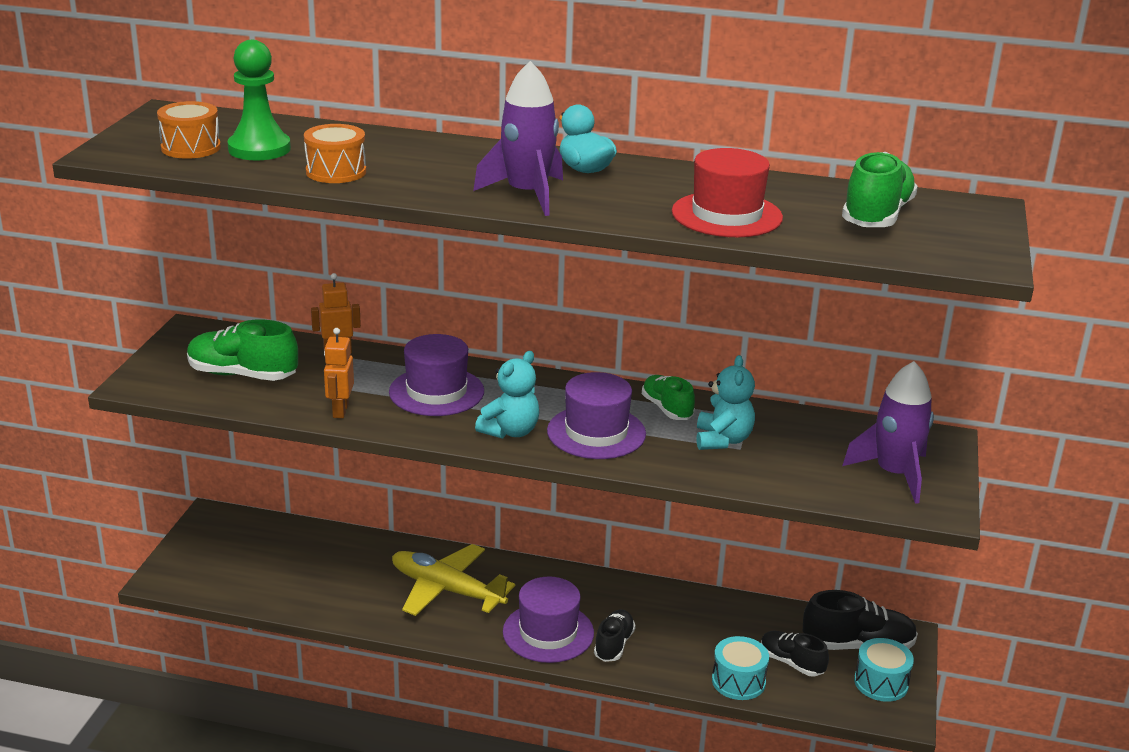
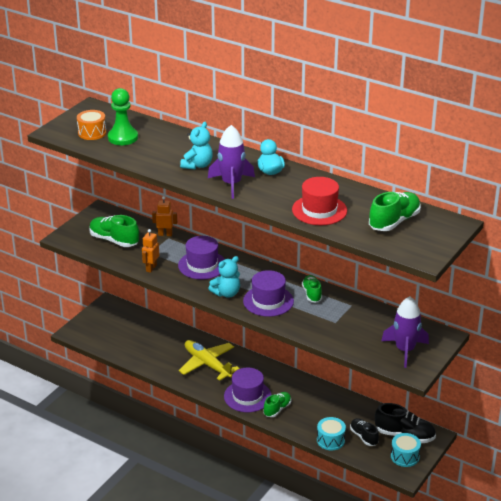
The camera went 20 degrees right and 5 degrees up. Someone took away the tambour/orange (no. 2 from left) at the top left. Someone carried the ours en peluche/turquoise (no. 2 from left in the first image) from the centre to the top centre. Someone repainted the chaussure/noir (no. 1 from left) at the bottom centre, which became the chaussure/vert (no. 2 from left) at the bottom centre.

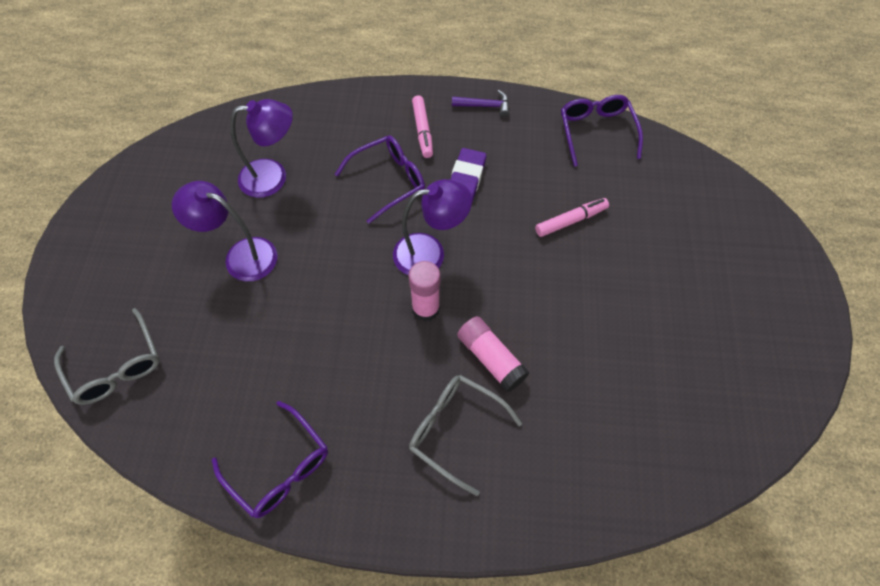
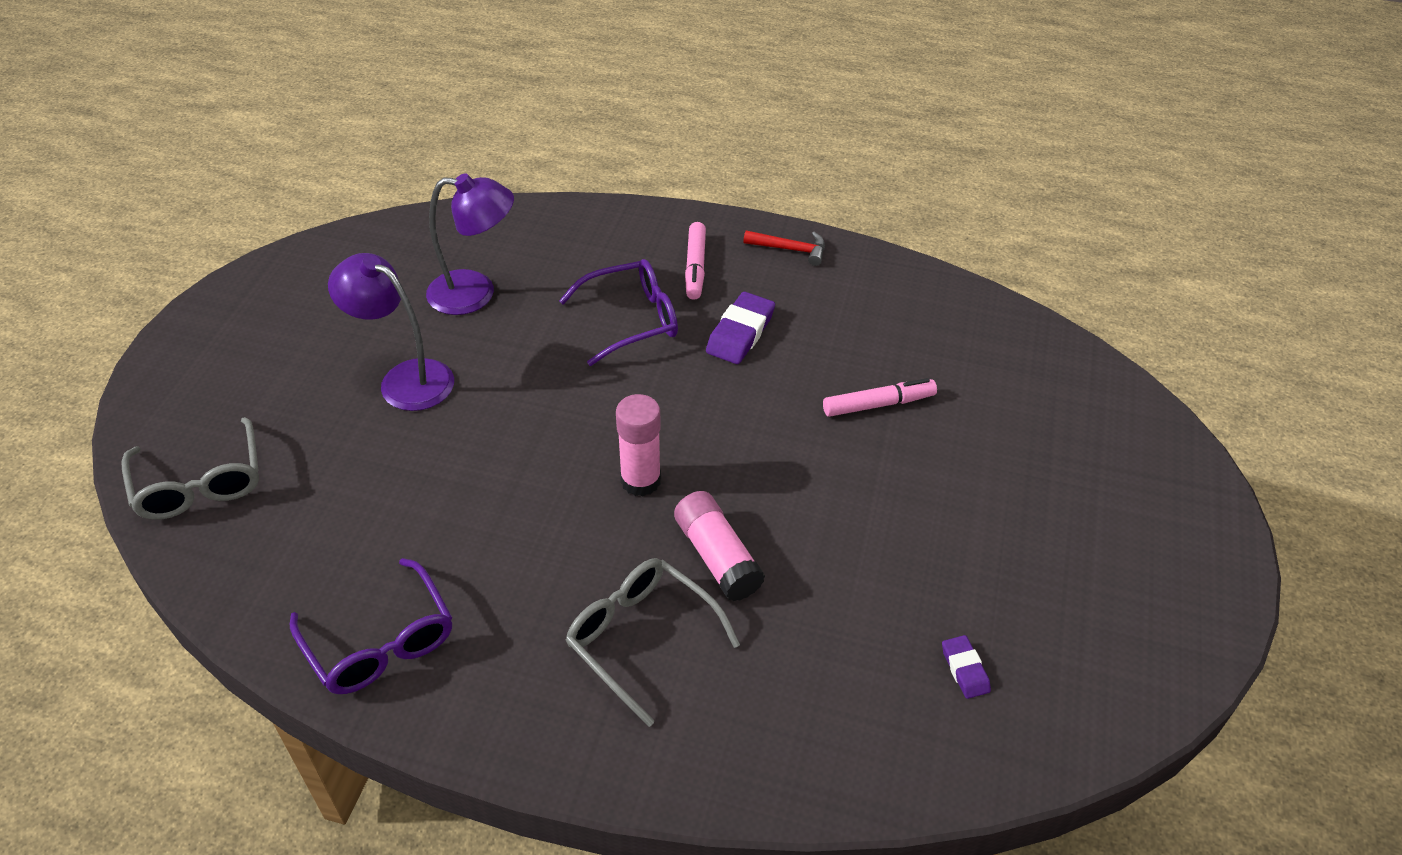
The camera went 10 degrees right and 15 degrees down. Someone repainted the marteau/violet at the top centre, which became the marteau/rouge at the top centre. Someone took away the lunettes/violet (no. 3 from left) at the top right. Someone took away the lampe/violet (no. 3 from left) at the centre. Someone put down the gomme/violet (no. 2 from left) at the bottom right.

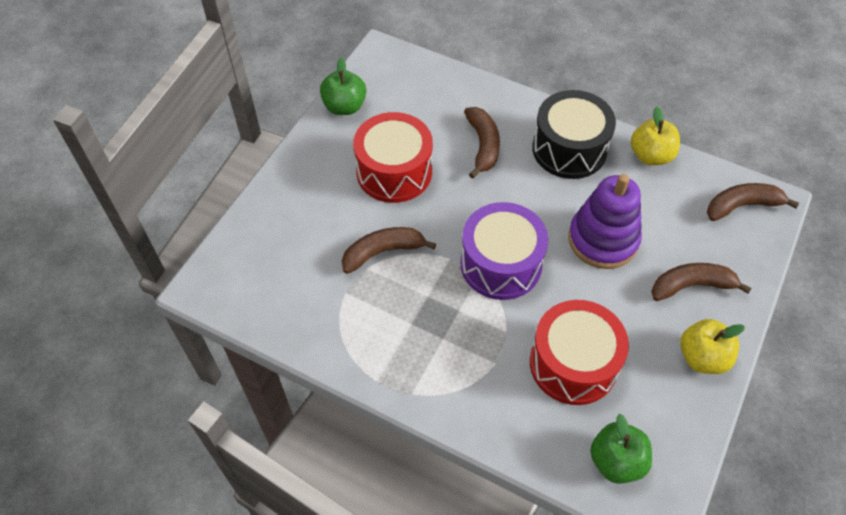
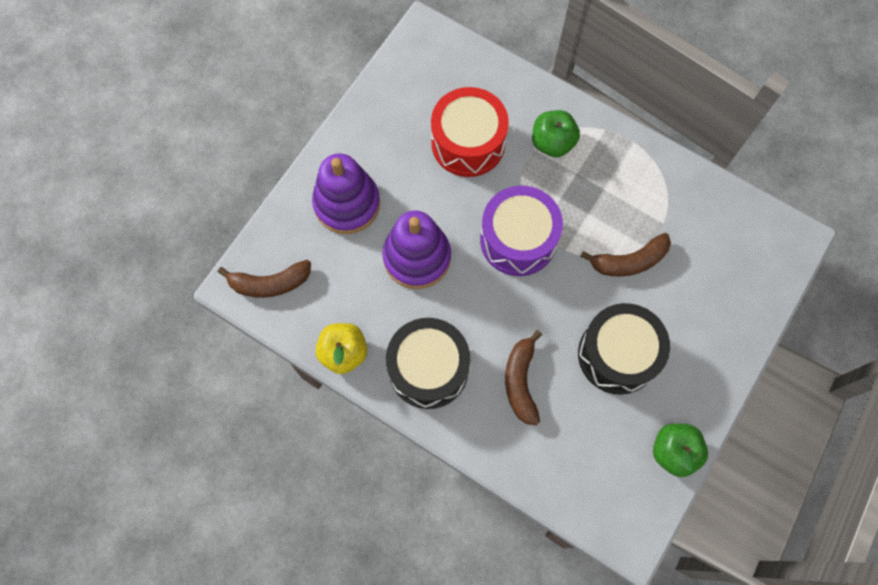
The camera went 175 degrees left and 15 degrees up. Someone repainted the tambour/rouge (no. 1 from left) at the top centre, which became the tambour/noir (no. 2 from left) at the middle right. Someone swapped the banane/marron (no. 3 from left) at the middle right for the jouet à empiler/violet (no. 1 from left) at the top centre. Someone took away the pomme/jaune (no. 2 from left) at the bottom right. Someone carried the pomme/vert (no. 2 from left in the first image) from the bottom right to the top centre.

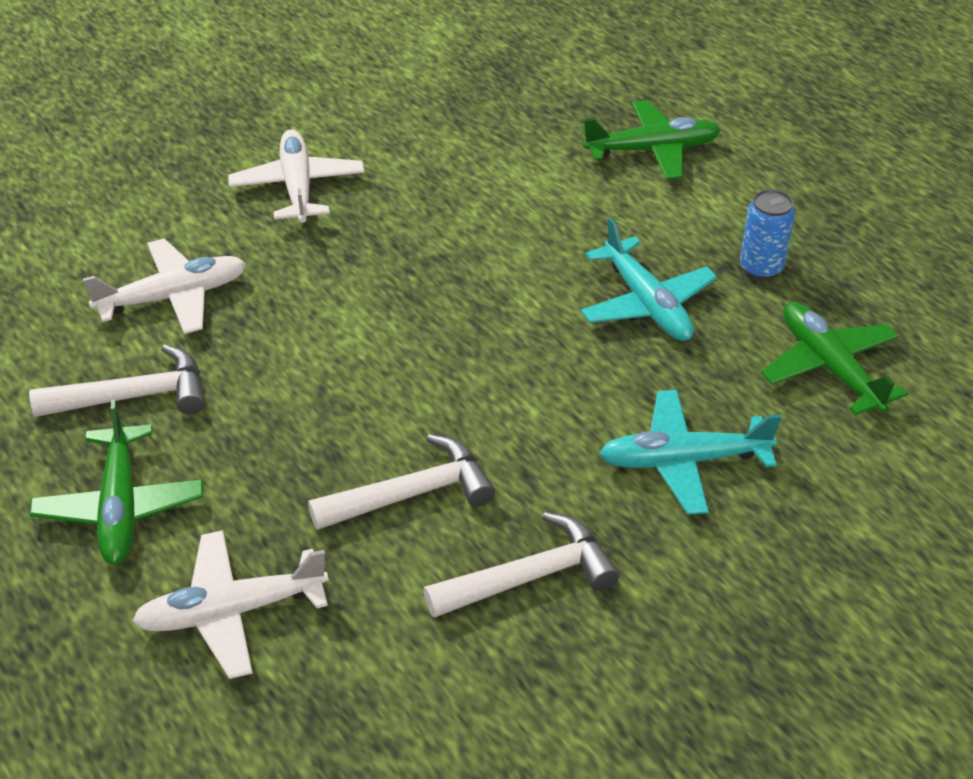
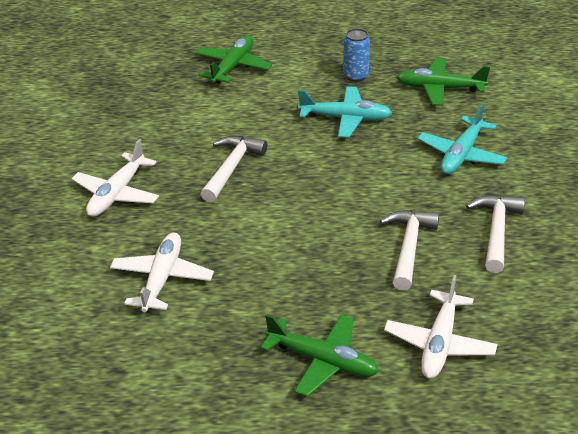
The camera went 55 degrees left and 5 degrees down. Someone rotated the avion/blanc (no. 3 from left in the first image) at the top left by 90 degrees counterclockwise. Someone carried the marteau/blanc (no. 1 from left) from the middle left to the centre.

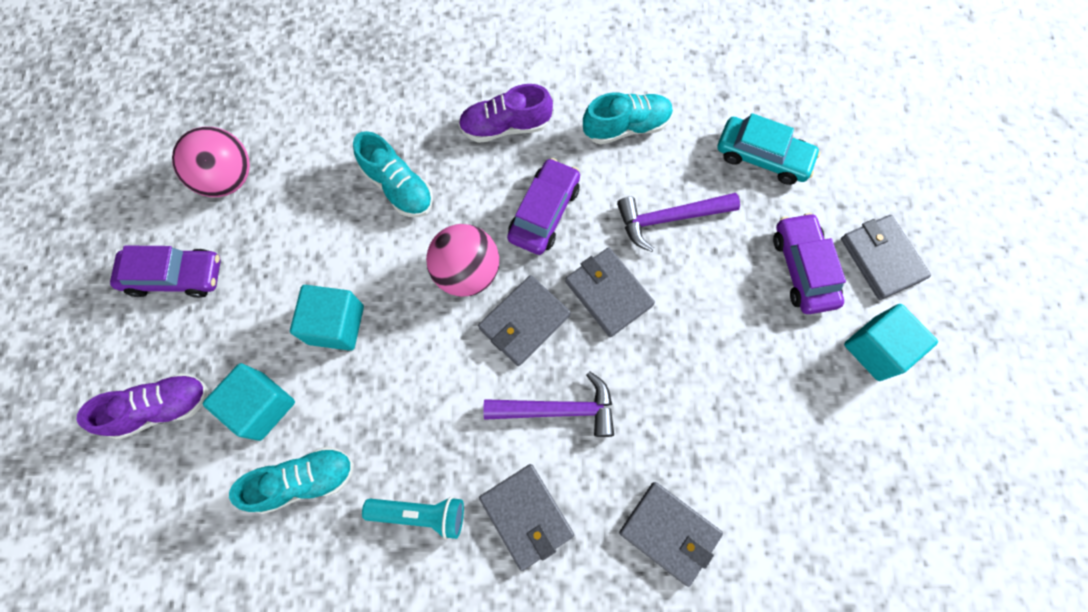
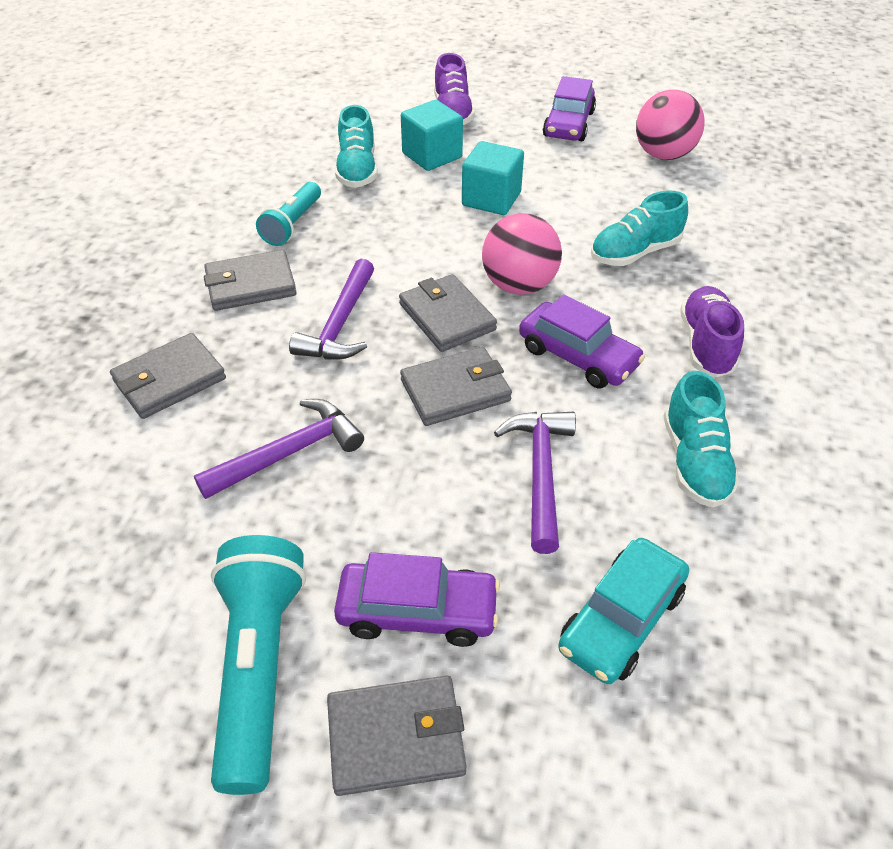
The camera went 105 degrees right and 25 degrees down. Someone swapped the cube/turquoise (no. 3 from left) at the middle right for the lampe de poche/turquoise (no. 1 from left) at the bottom left. Someone put down the marteau/violet (no. 1 from left) at the middle left.

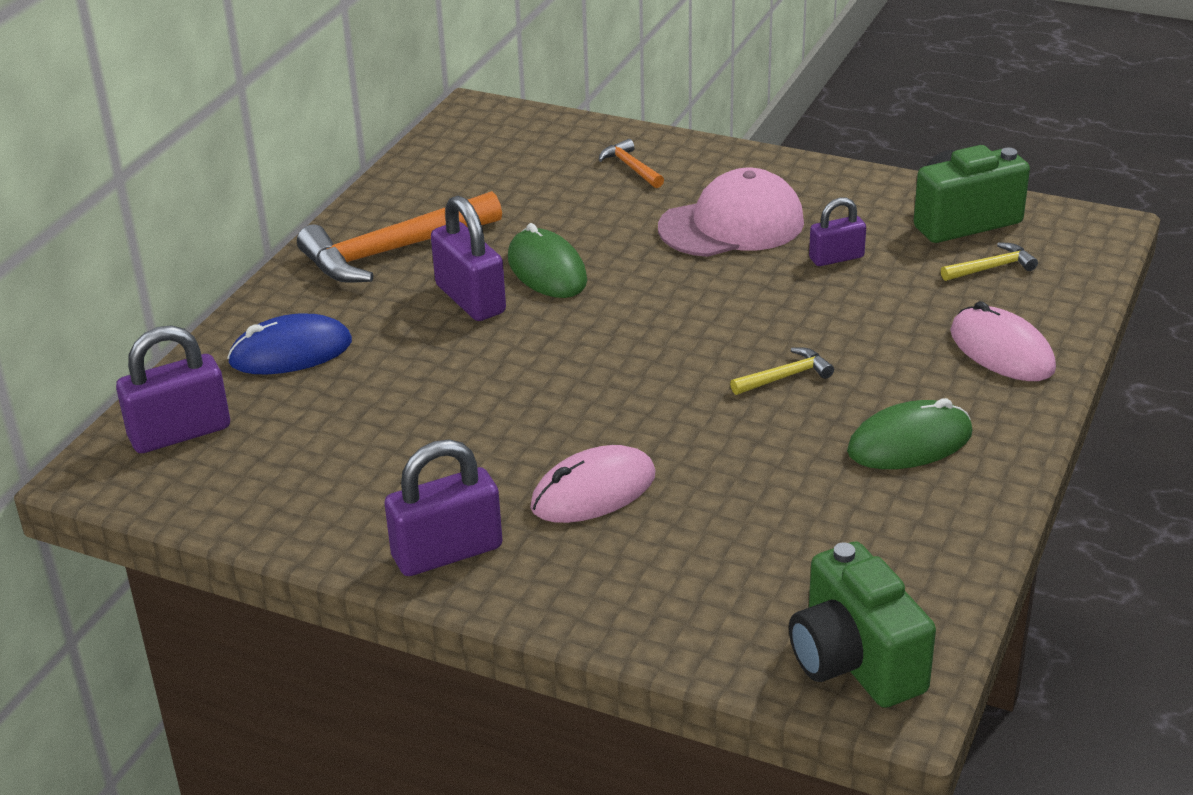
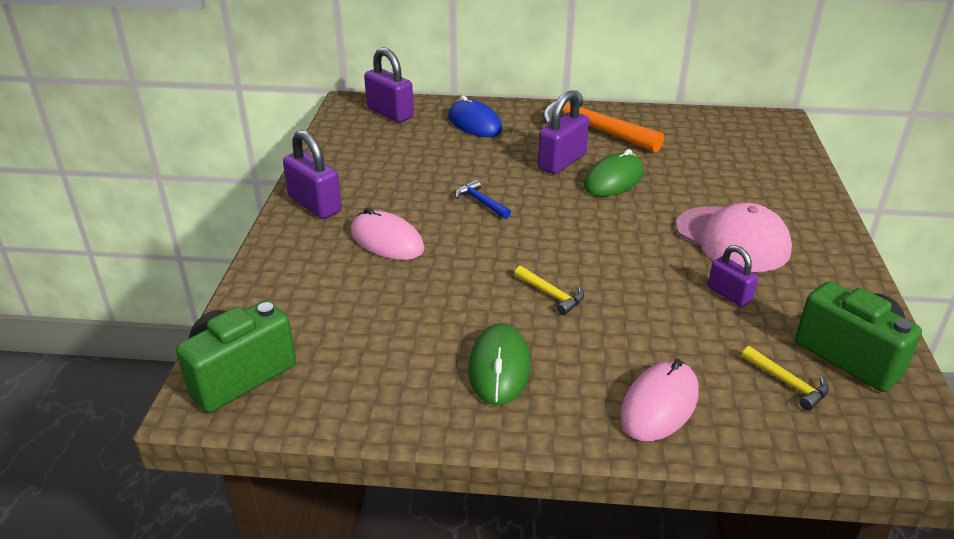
The camera went 70 degrees right and 0 degrees up. Someone took away the marteau/orange (no. 2 from left) at the top centre. Someone rotated the souris/vert (no. 2 from left in the first image) at the middle right by 45 degrees clockwise. Someone put down the marteau/bleu at the centre.

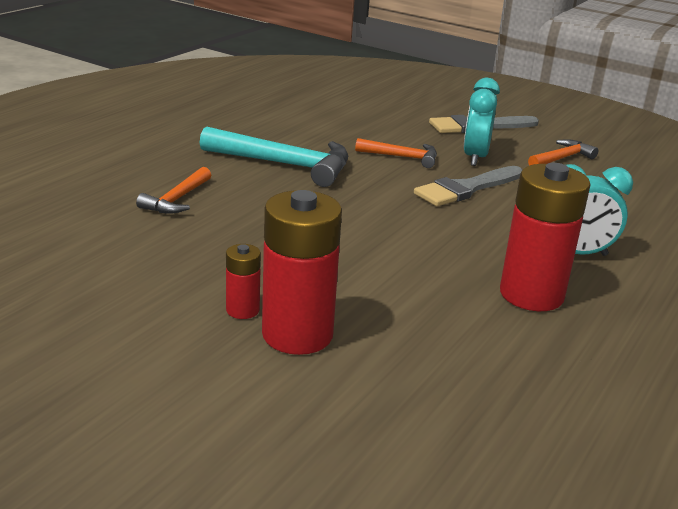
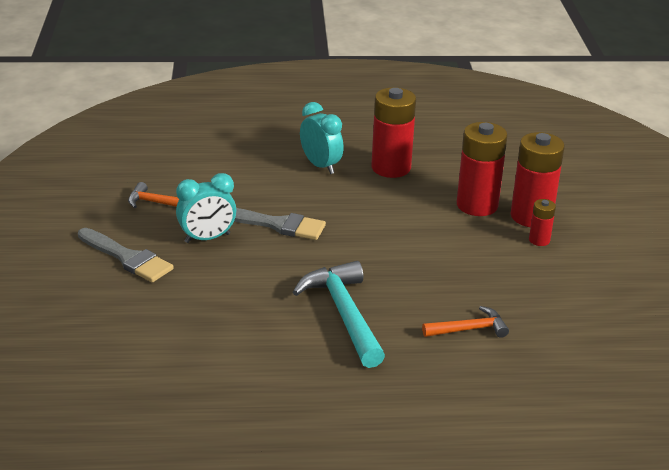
The camera went 125 degrees left and 5 degrees up. Someone took away the marteau/orange (no. 2 from left) at the top centre. Someone put down the pile/rouge (no. 2 from left) at the middle right.

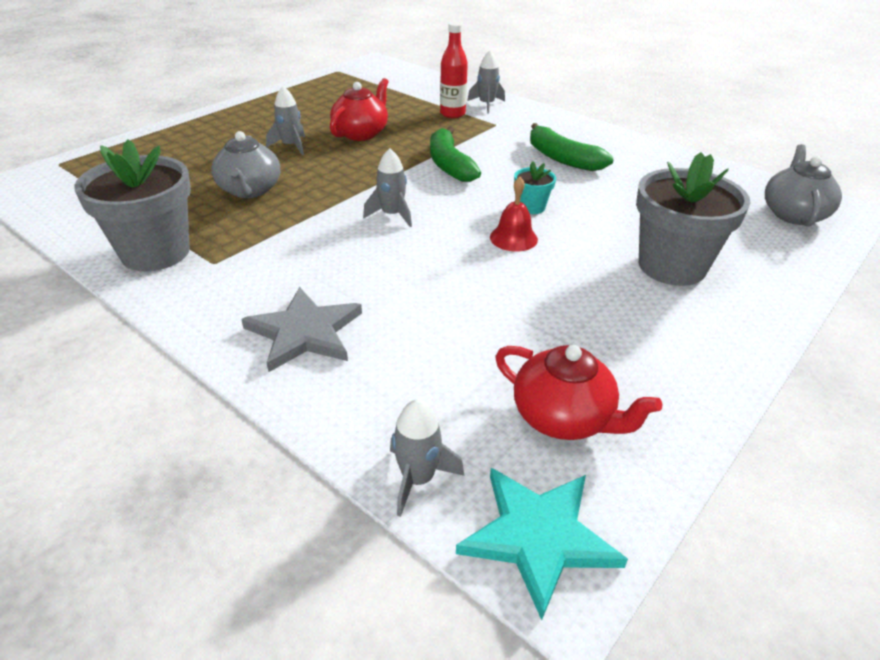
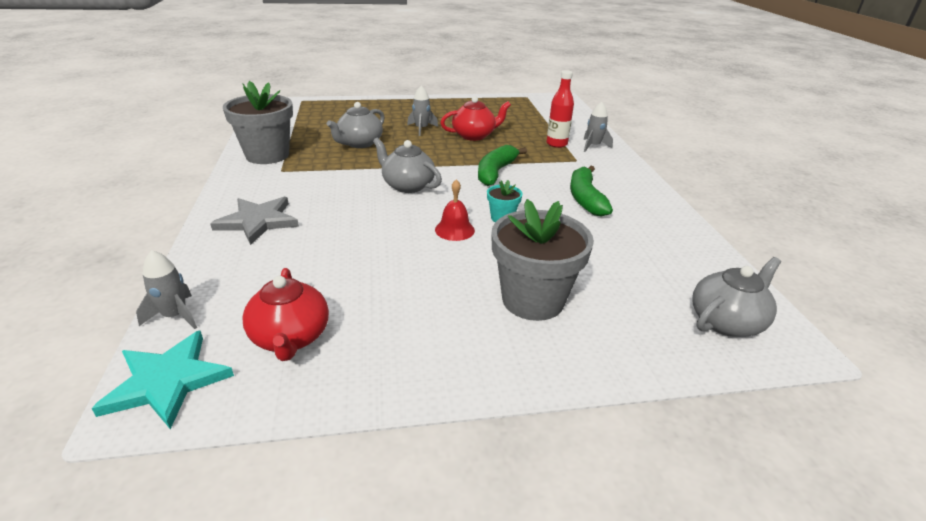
The camera went 40 degrees right and 5 degrees down. Someone swapped the fusée/gris (no. 2 from left) at the top centre for the théière/gris (no. 2 from left) at the top centre.

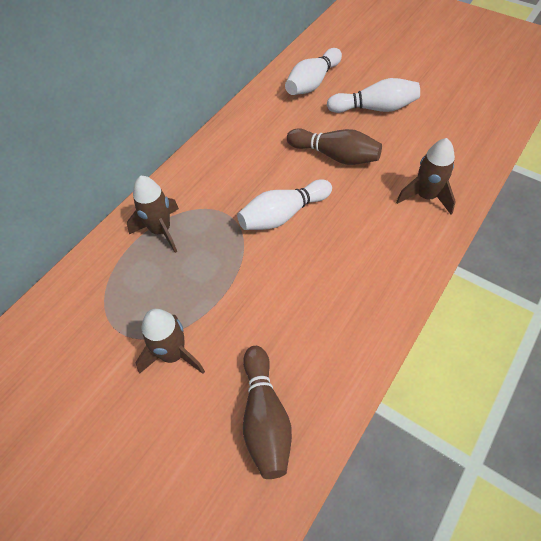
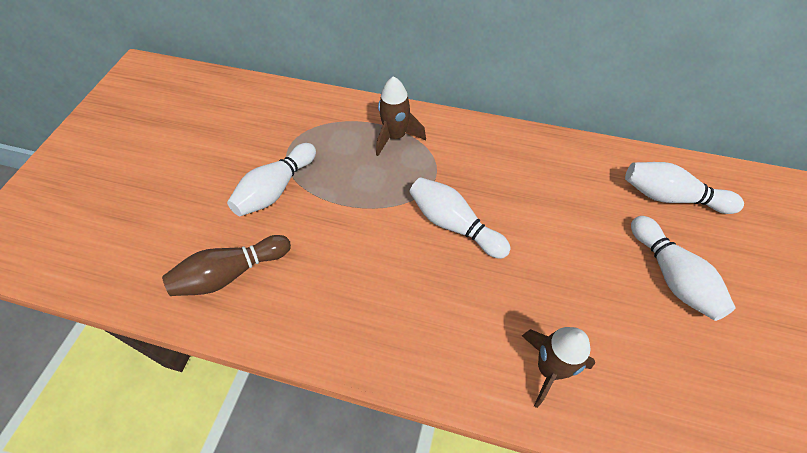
The camera went 70 degrees right and 0 degrees up. Someone took away the quille/marron (no. 2 from left) at the top centre. Someone swapped the fusée/marron (no. 2 from left) at the middle left for the quille/blanc (no. 1 from left) at the centre.

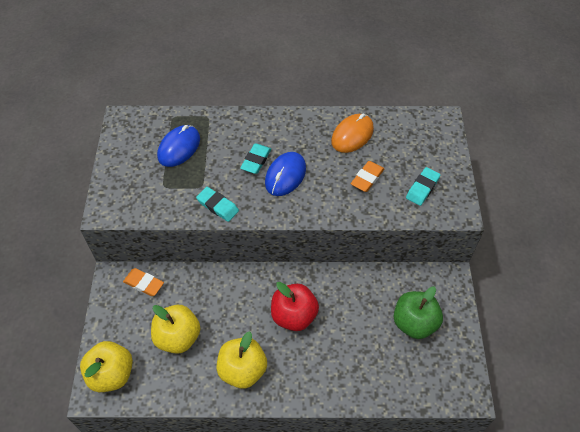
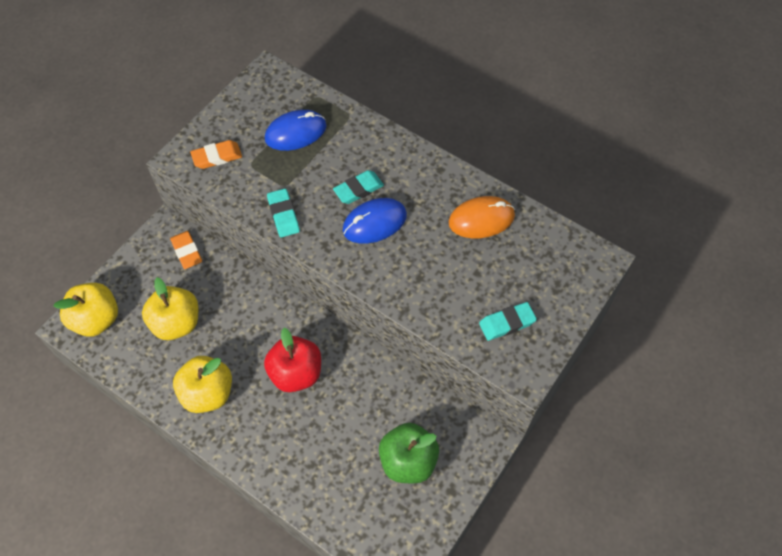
The camera went 35 degrees right and 5 degrees up. Someone carried the gomme/orange (no. 2 from left) from the centre to the top left.

